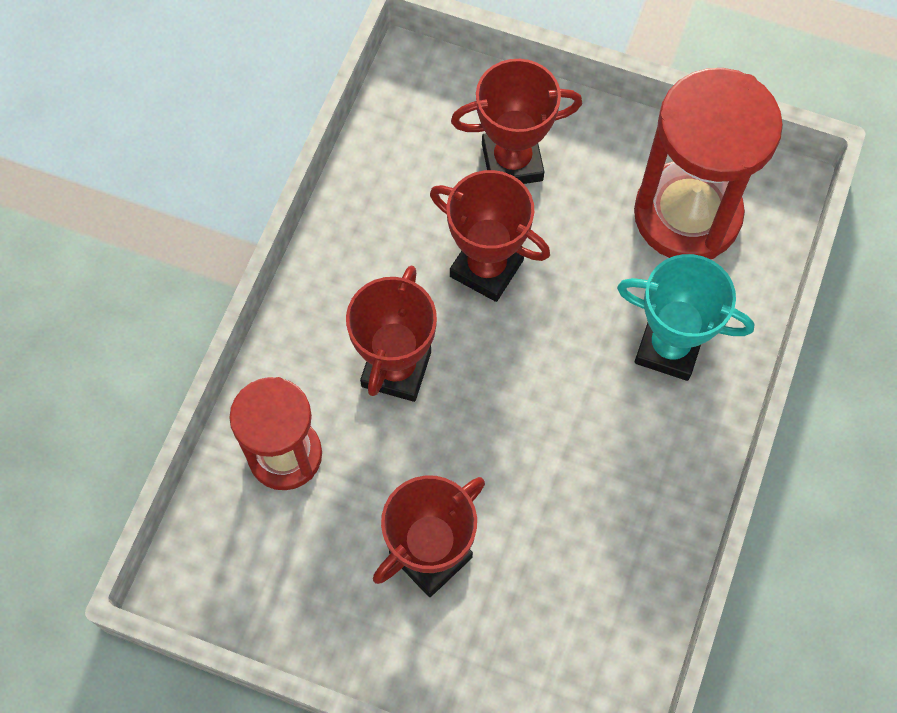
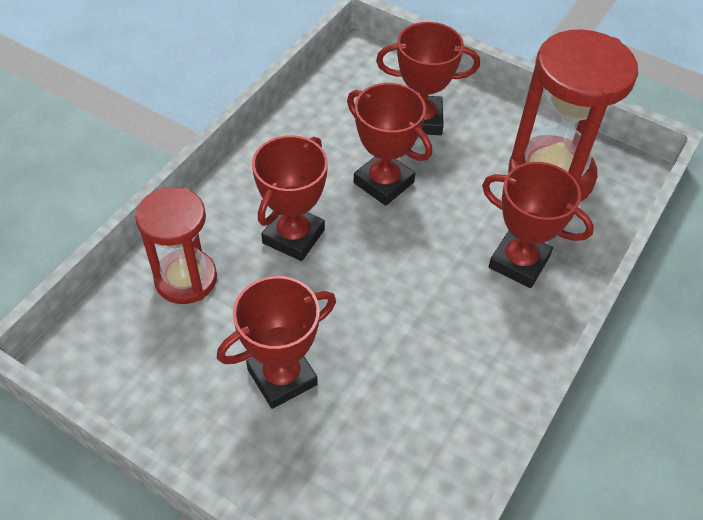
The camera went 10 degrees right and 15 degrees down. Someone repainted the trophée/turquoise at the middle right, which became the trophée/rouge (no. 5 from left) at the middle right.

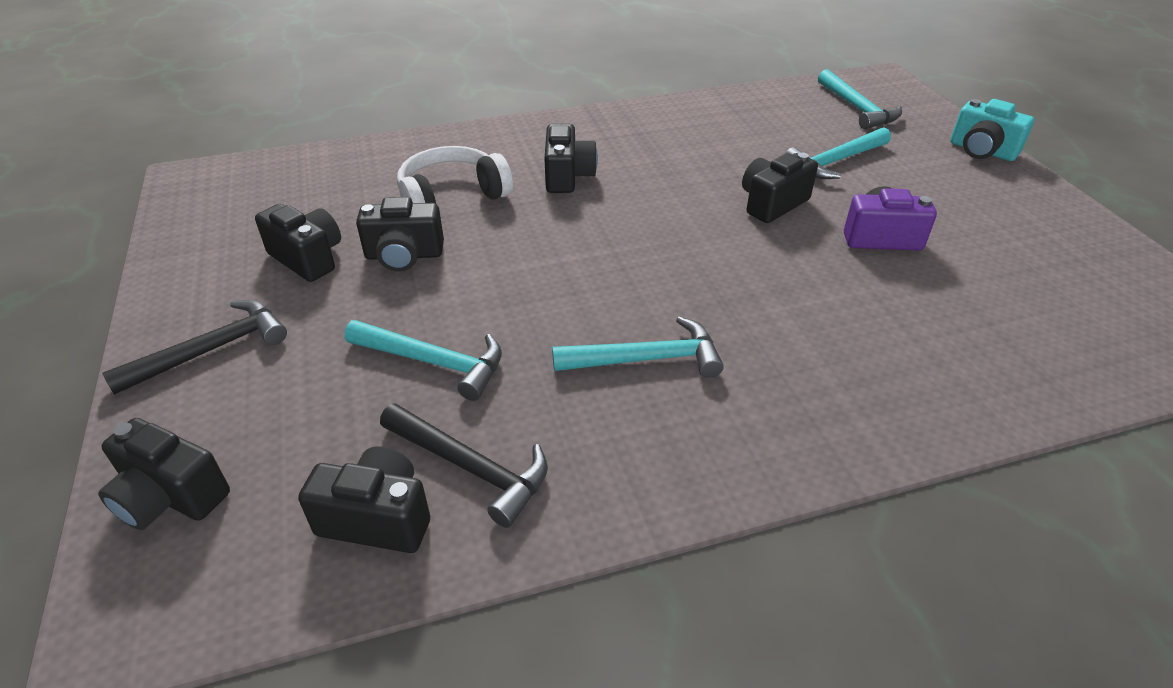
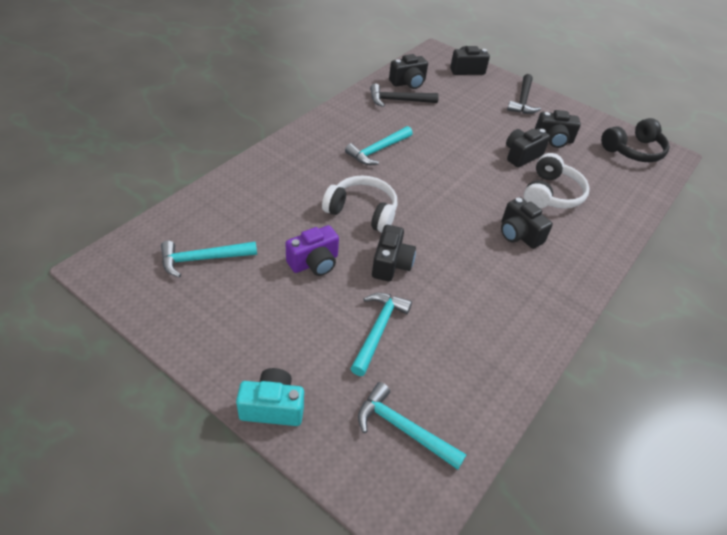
The camera went 140 degrees right and 5 degrees up. Someone carried the marteau/turquoise (no. 1 from left) from the centre to the middle left. Someone put down the casque audio/noir at the top right. Someone put down the casque audio/blanc (no. 1 from left) at the centre.

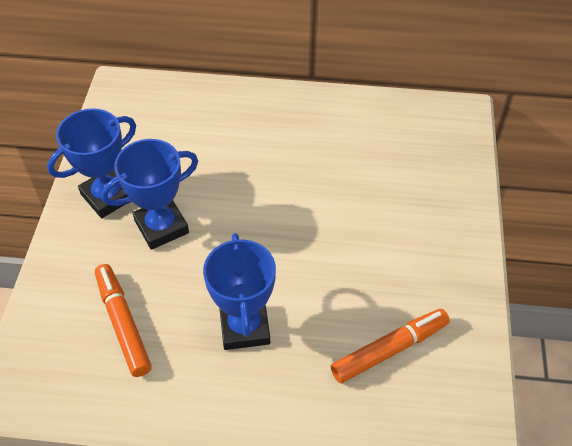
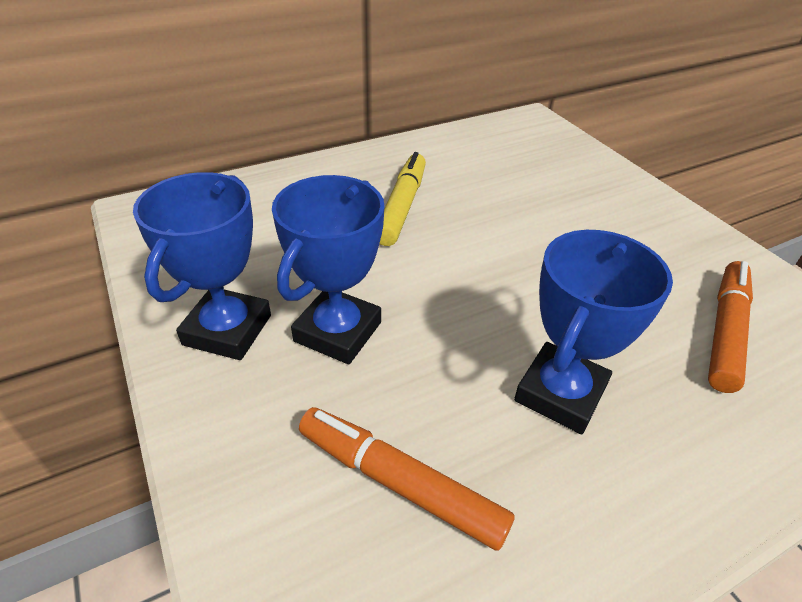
The camera went 35 degrees left and 10 degrees down. Someone rotated the trophée/bleu (no. 3 from left) at the centre by 75 degrees clockwise. Someone put down the feutre/jaune at the top centre.

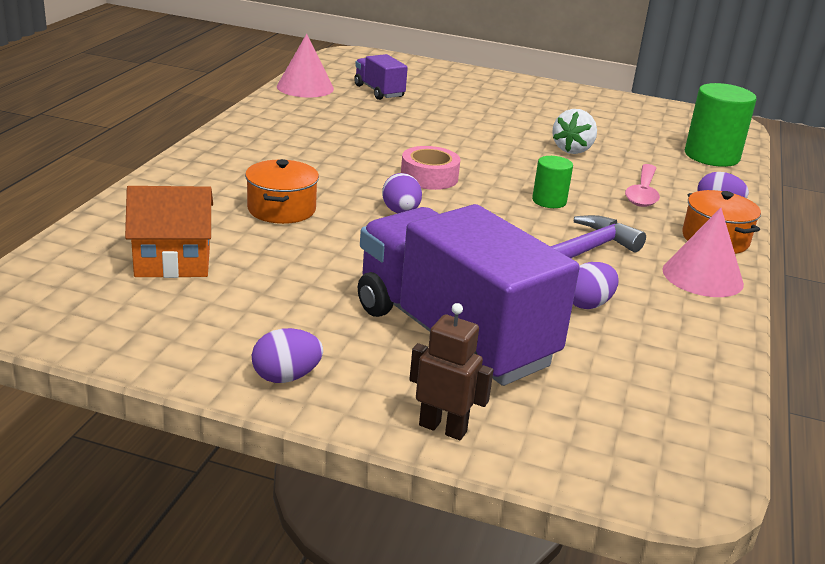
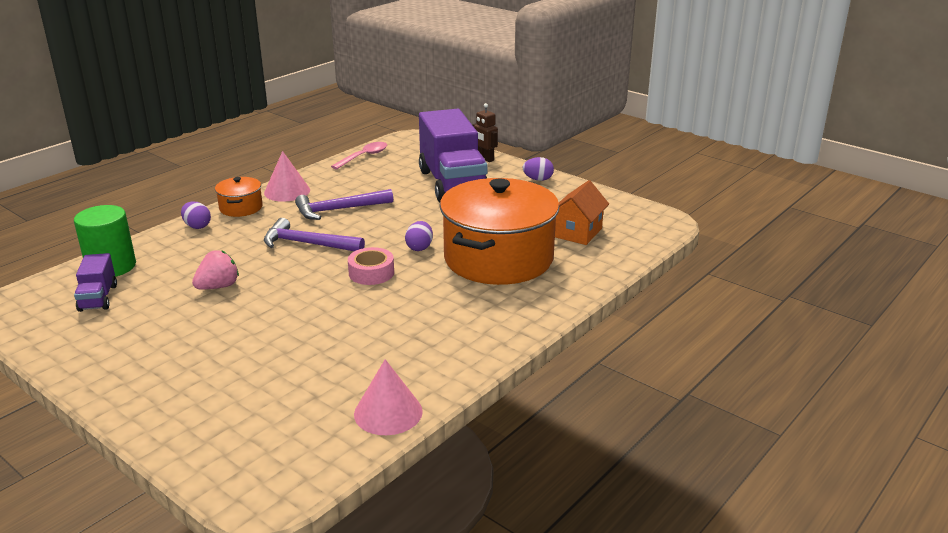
The camera went 155 degrees left and 0 degrees up. Someone carried the camion/violet (no. 1 from left) from the top centre to the middle left. Someone repainted the fraise/blanc at the top right, which became the fraise/rose at the middle left. Someone swapped the cylindre/vert (no. 1 from left) at the top right for the marteau/violet (no. 1 from left) at the middle left. Someone scaled the marmite/orange (no. 1 from left in the first image) at the centre by 2.32. Someone carried the cuillère/rose from the top right to the top centre. Someone rotated the maison/orange at the middle left by 75 degrees counterclockwise. Someone took away the œuf/violet (no. 3 from left) at the middle right.

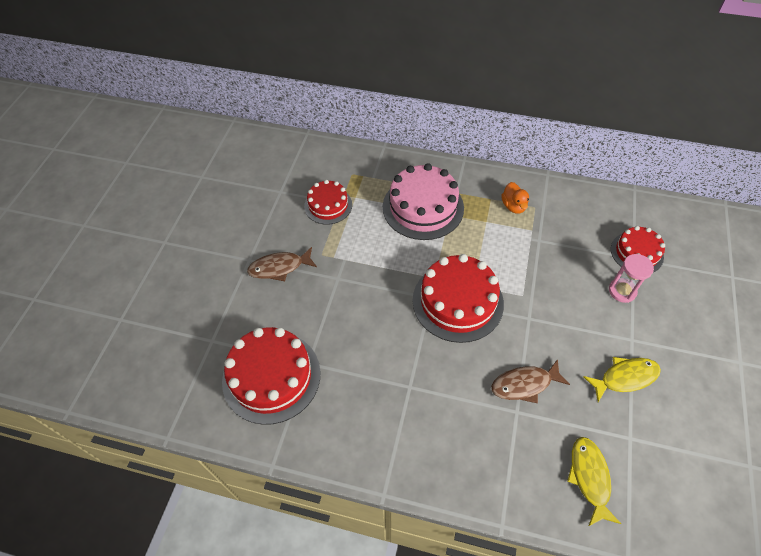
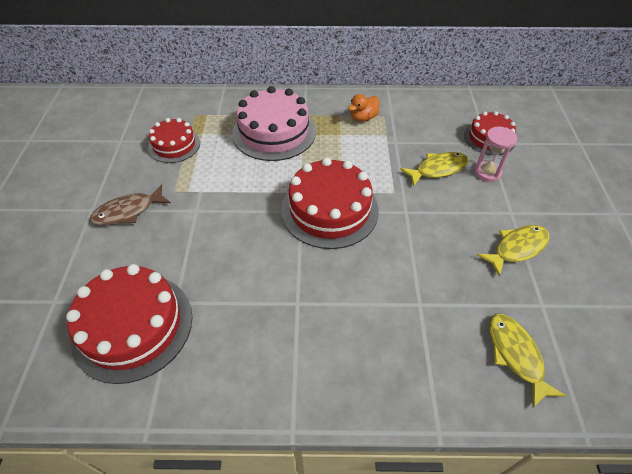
The camera went 15 degrees left and 5 degrees down. Someone rotated the canard/orange at the middle right by 75 degrees clockwise. Someone took away the poisson/marron (no. 2 from left) at the bottom right. Someone put down the poisson/jaune (no. 1 from left) at the middle right.

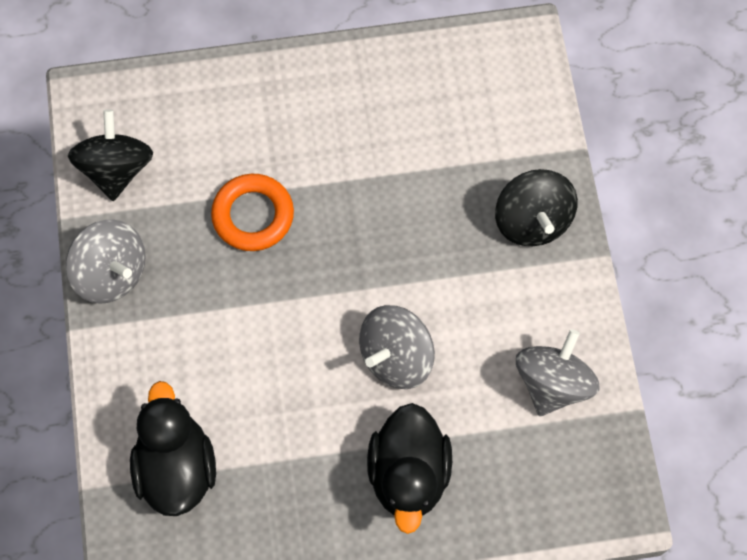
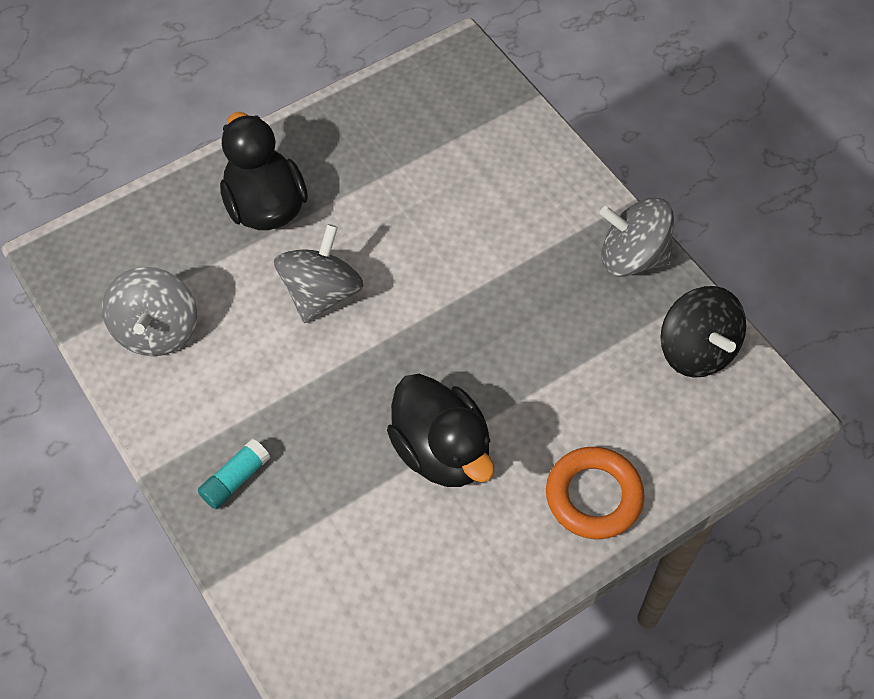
The camera went 155 degrees right and 10 degrees down. Someone swapped the toupie/noir (no. 2 from left) at the middle right for the bâton de colle/turquoise at the bottom left. Someone carried the anneau/orange from the centre to the bottom right. Someone carried the canard/noir (no. 1 from left in the first image) from the bottom left to the centre.

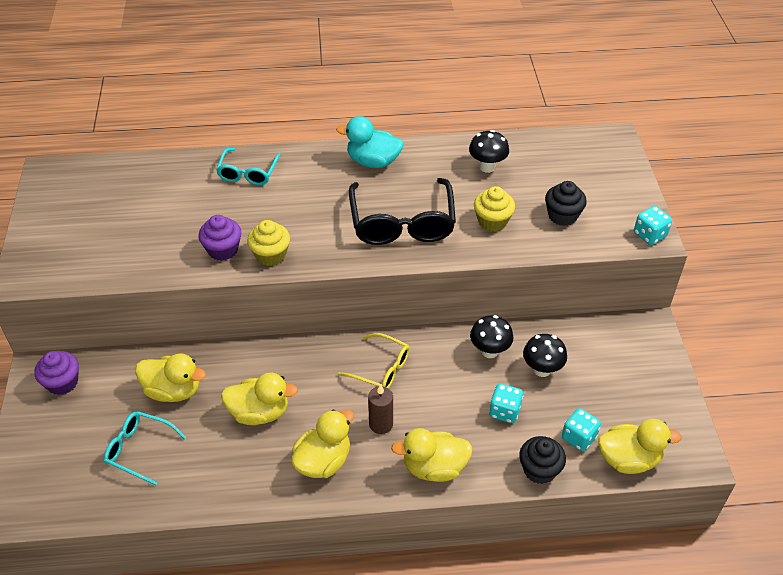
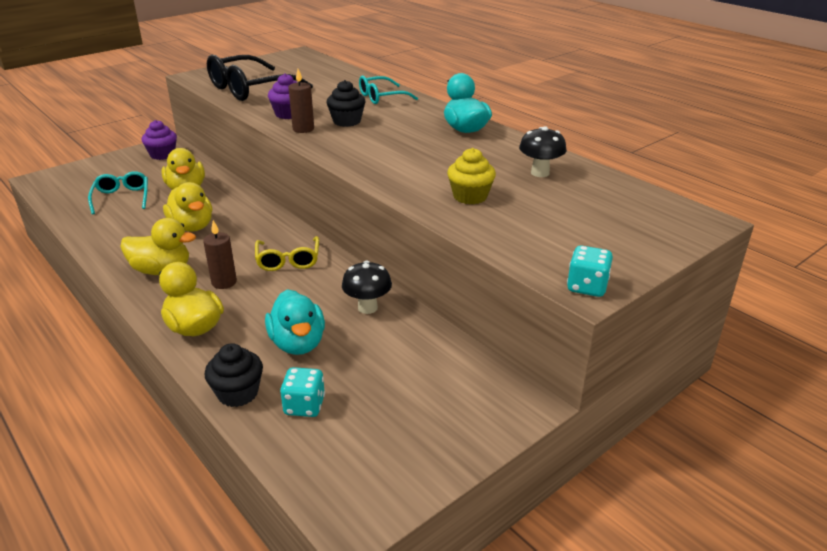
The camera went 55 degrees right and 15 degrees down. Someone carried the lunettes/noir from the centre to the top left. Someone carried the muffin/noir (no. 2 from left) from the middle right to the top centre. Someone swapped the muffin/jaune (no. 1 from left) at the centre for the bougie/marron (no. 2 from left) at the top centre. Someone took away the champignon/noir (no. 3 from left) at the middle right. Someone swapped the dé/turquoise (no. 1 from left) at the bottom centre for the canard/turquoise (no. 1 from left) at the centre. Someone took away the canard/jaune (no. 5 from left) at the bottom right.

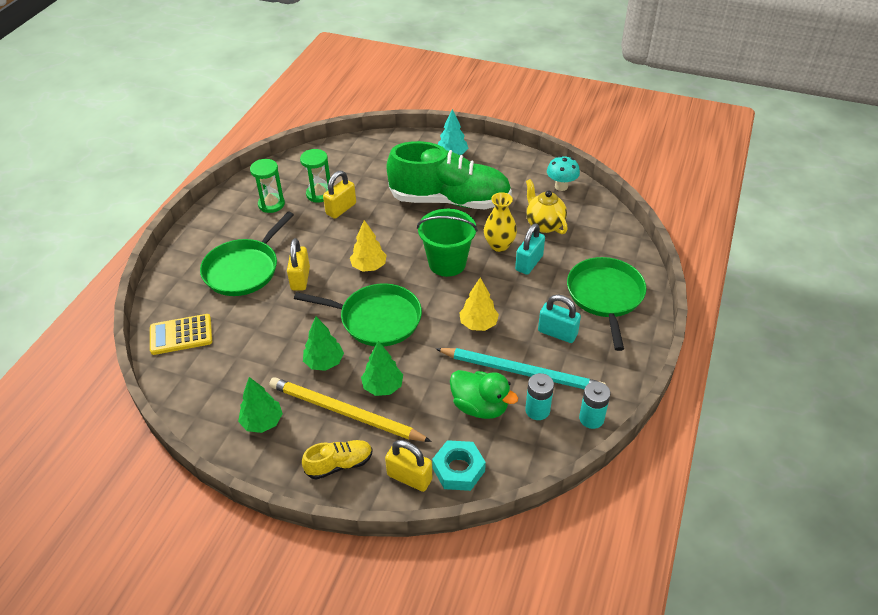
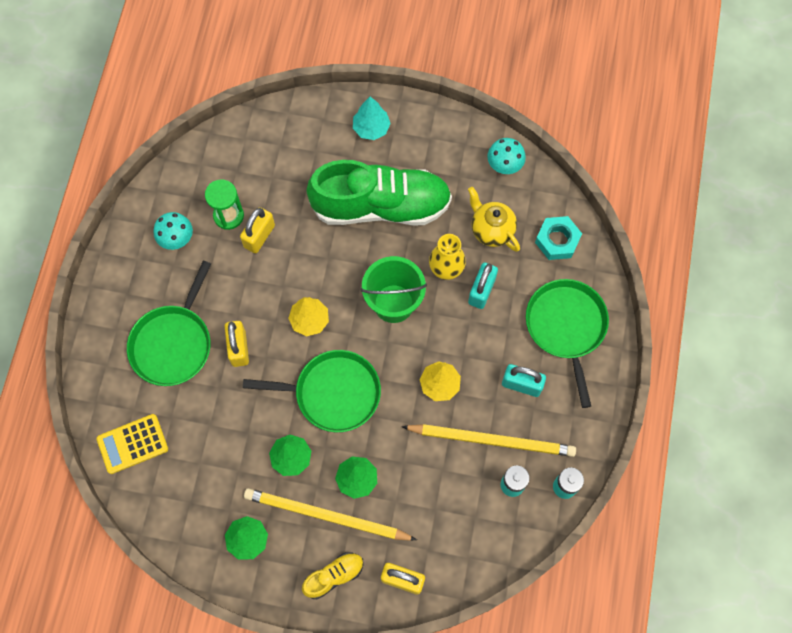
The camera went 10 degrees left and 25 degrees up. Someone swapped the sablier/vert (no. 1 from left) at the top left for the champignon/turquoise (no. 1 from left) at the middle left. Someone repainted the crayon/turquoise at the centre, which became the crayon/jaune (no. 2 from left) at the bottom centre. Someone took away the canard/vert at the centre. Someone carried the écrou/turquoise from the bottom centre to the middle right.

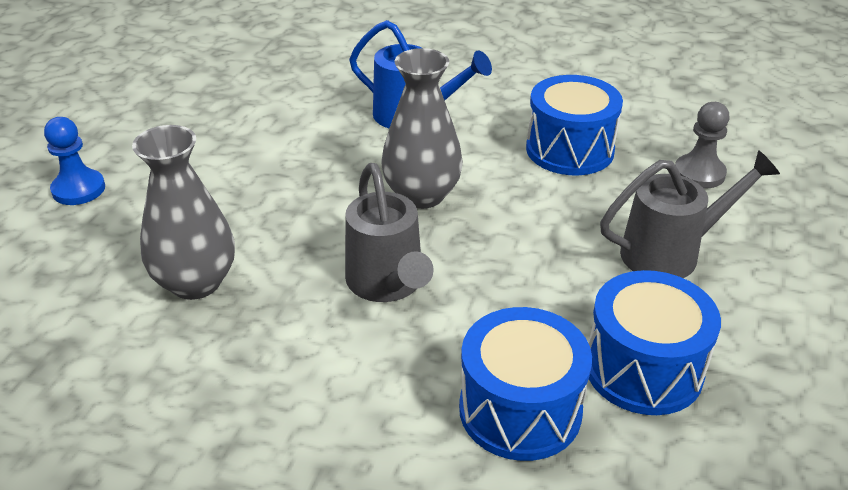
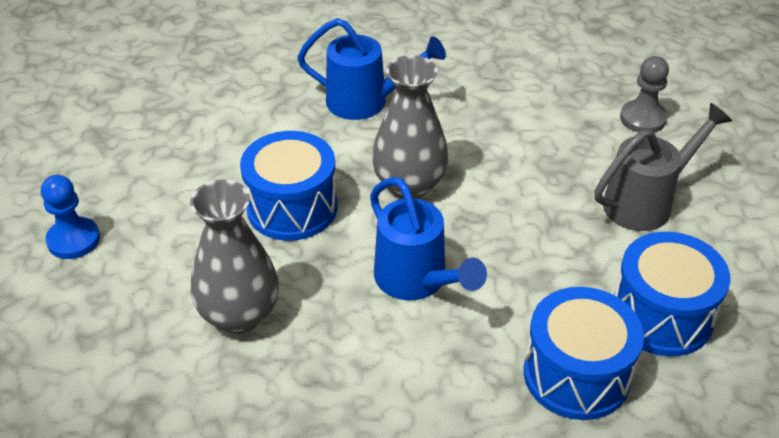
The camera went 15 degrees left and 5 degrees up. Someone carried the tambour/bleu (no. 2 from left in the first image) from the top right to the centre. Someone repainted the arrosoir/gris (no. 1 from left) at the centre, which became the arrosoir/bleu (no. 2 from left) at the centre.

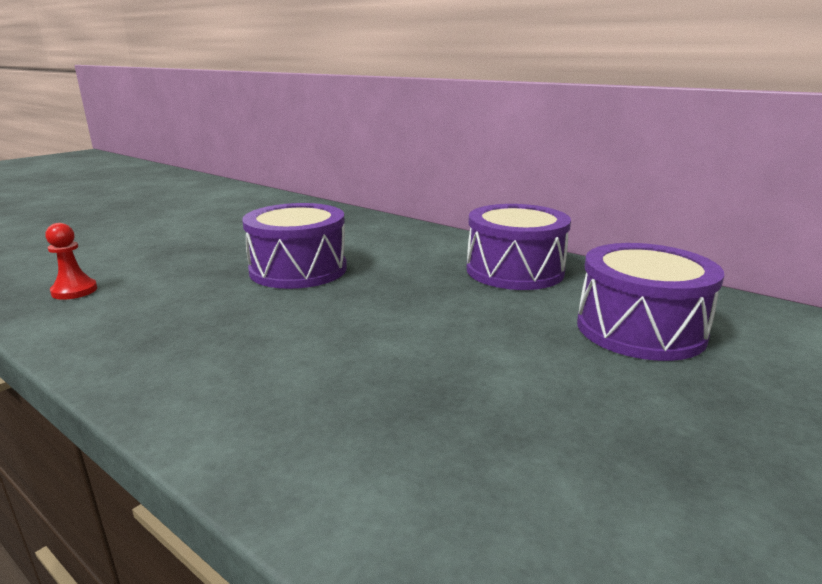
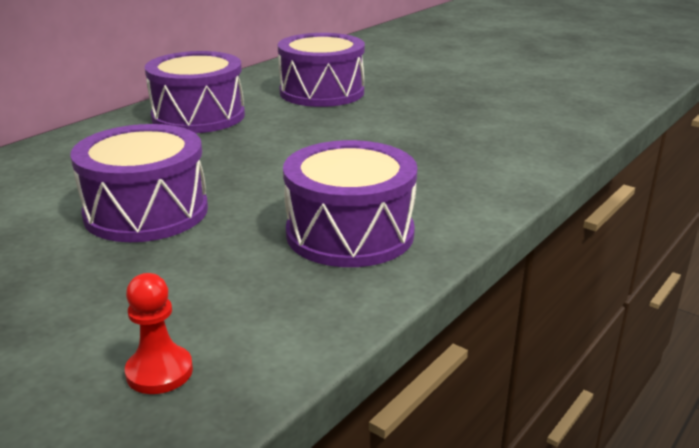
The camera went 90 degrees left and 5 degrees up. Someone put down the tambour/violet (no. 4 from left) at the centre.

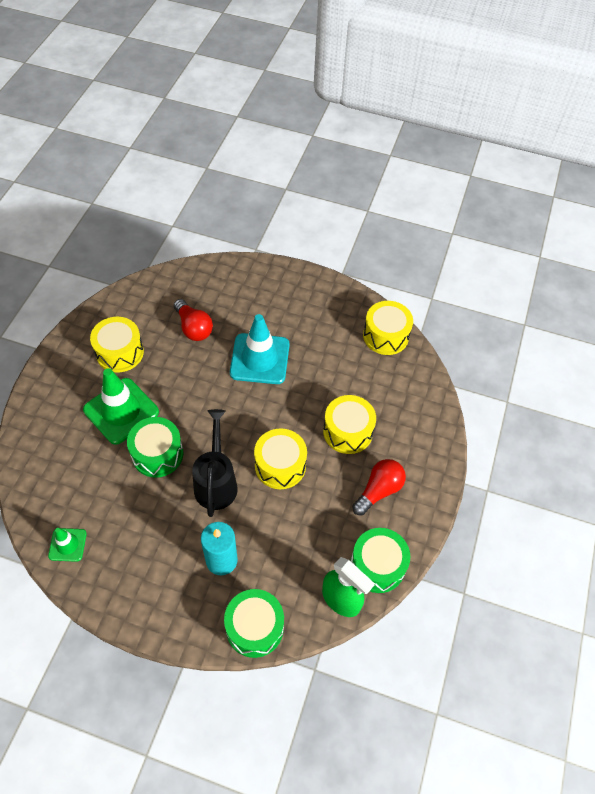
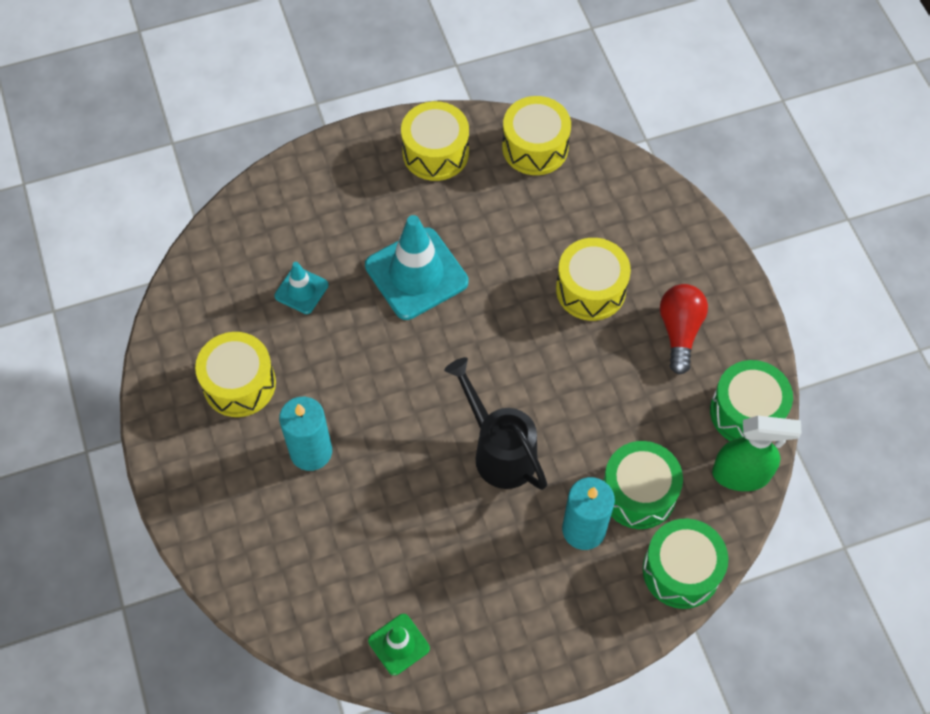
The camera went 35 degrees left and 5 degrees up. Someone swapped the ampoule/rouge (no. 1 from left) at the middle left for the cône de chantier/turquoise (no. 1 from left) at the middle left. Someone swapped the cône de chantier/vert (no. 2 from left) at the middle left for the bougie/turquoise (no. 1 from left) at the middle left. Someone carried the tambour/vert (no. 1 from left) from the middle left to the bottom right. Someone carried the tambour/jaune (no. 2 from left) from the centre to the top centre.

